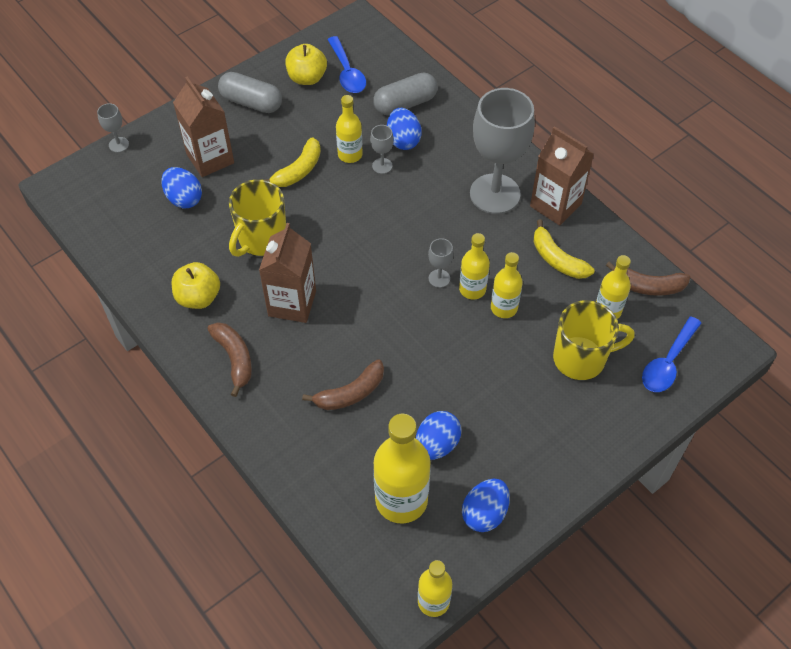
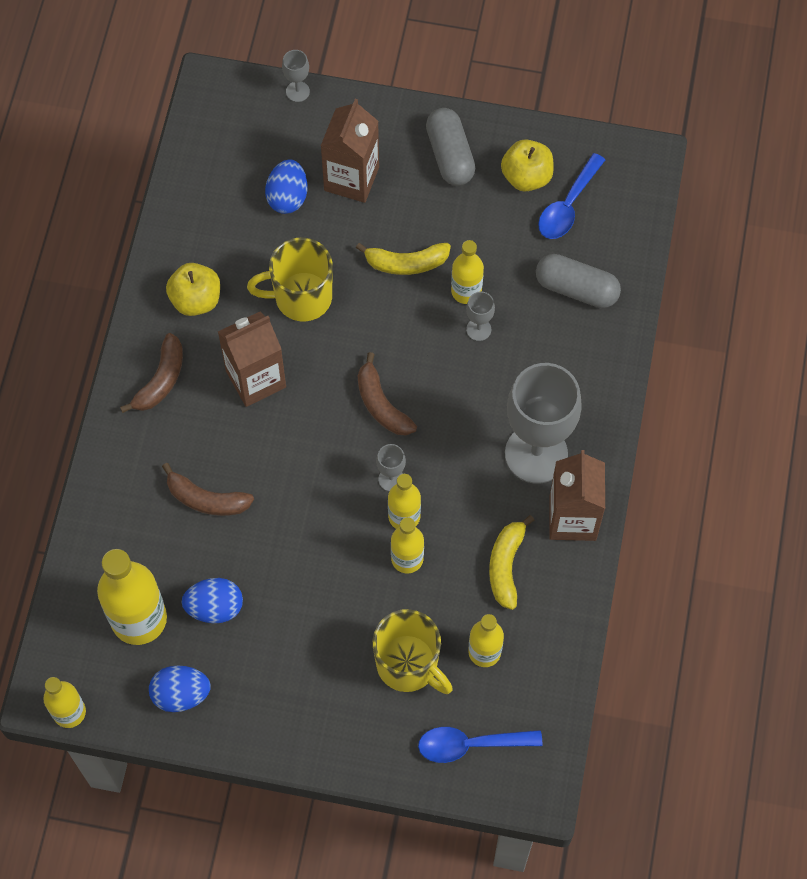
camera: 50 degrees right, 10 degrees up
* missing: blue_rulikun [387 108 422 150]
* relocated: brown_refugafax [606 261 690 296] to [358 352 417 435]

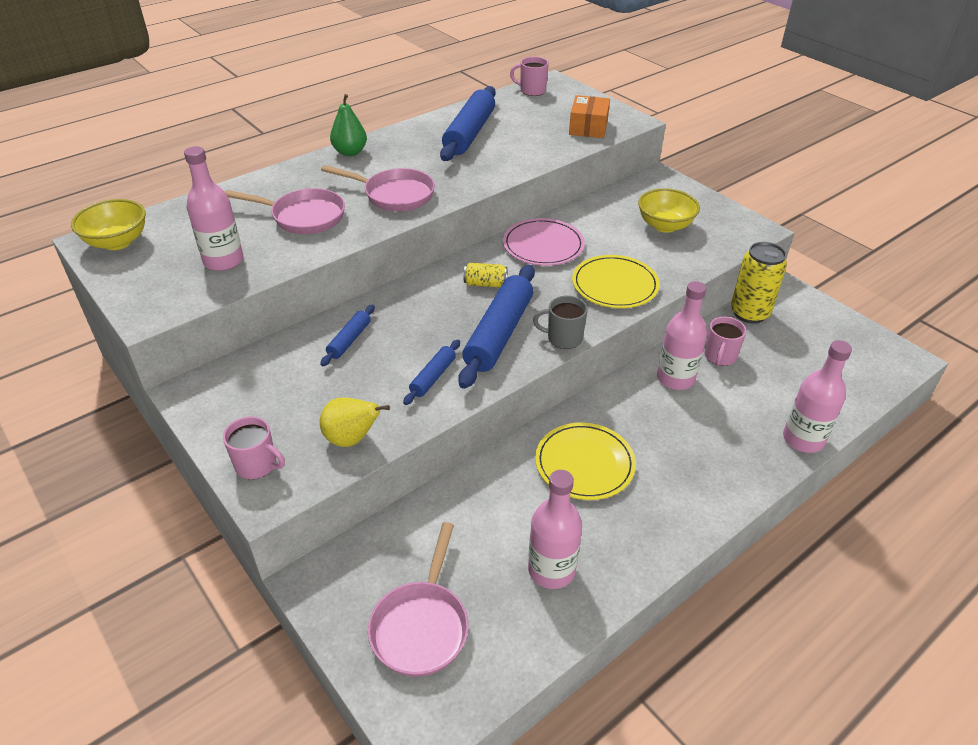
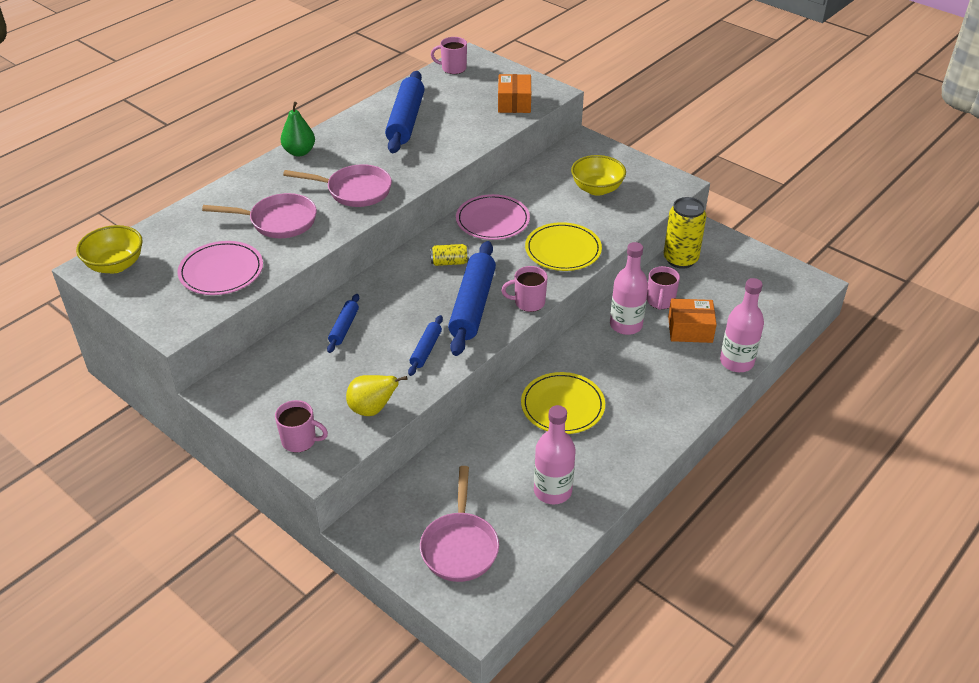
camera: 10 degrees left, 0 degrees up
* exchanged: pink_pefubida [184 146 243 271] to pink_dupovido [178 241 263 295]
* colour: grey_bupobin [533 296 588 349] to pink_bupobin [502 266 548 312]
* appeared: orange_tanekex [668 299 717 343]

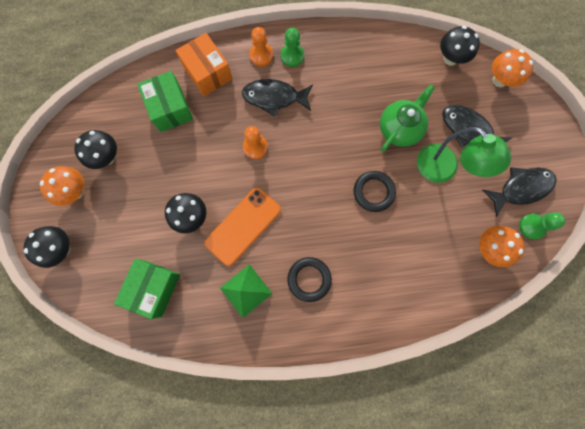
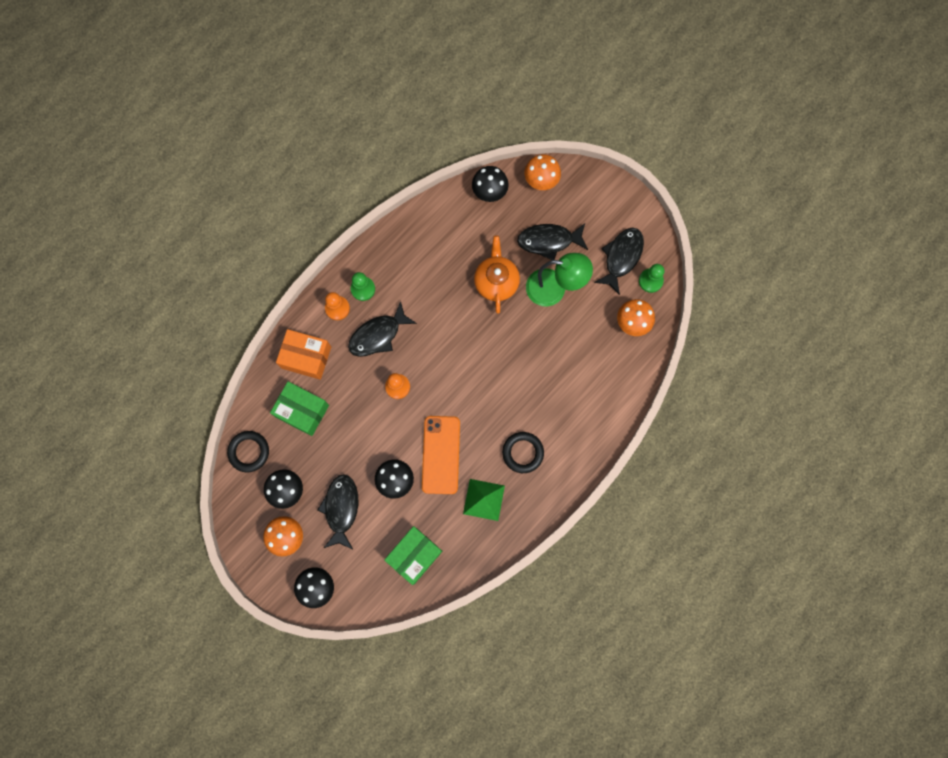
camera: 40 degrees left, 0 degrees up
* colour: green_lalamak [380 84 435 152] to orange_lalamak [474 235 520 314]
* relocated: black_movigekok [354 171 396 212] to [227 431 269 472]
* spun: green_tanekex [114 259 180 319] = [384 526 442 585] 60 degrees clockwise
* appeared: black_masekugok [317 474 358 549]

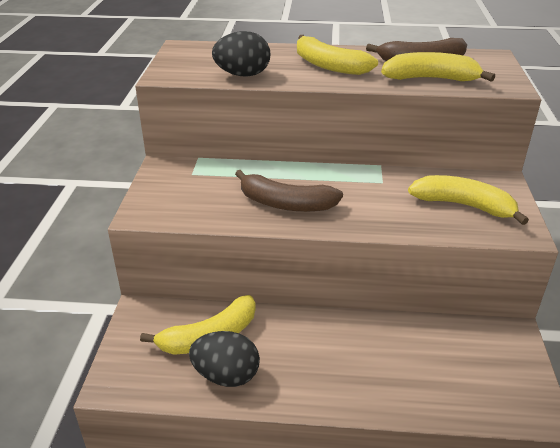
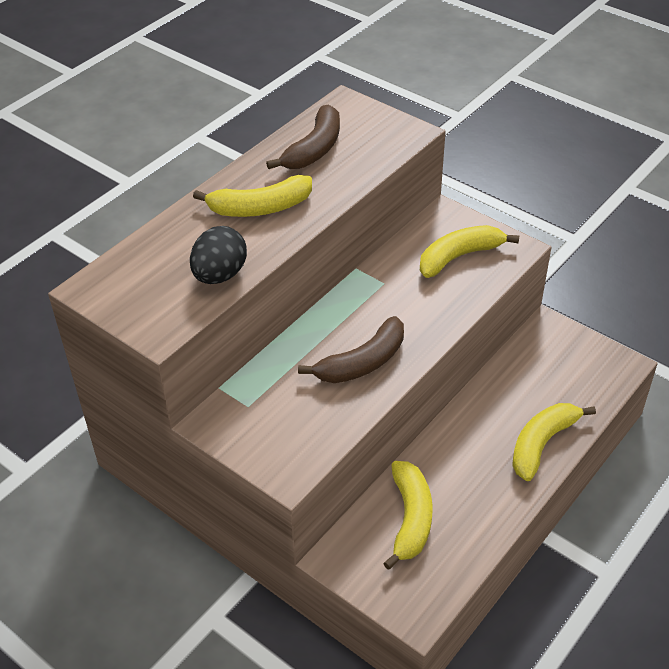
camera: 55 degrees left, 10 degrees up
* relocated: yellow_refugafax [381 52 495 82] to [512 403 596 481]
* missing: black_rulikun [189 331 260 387]

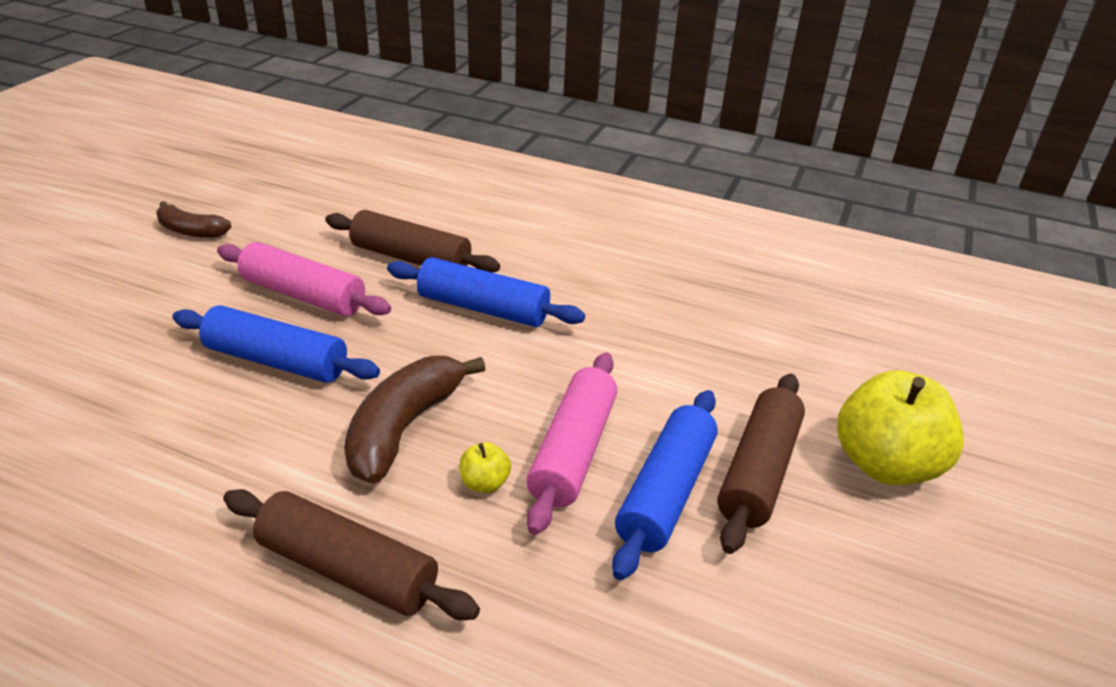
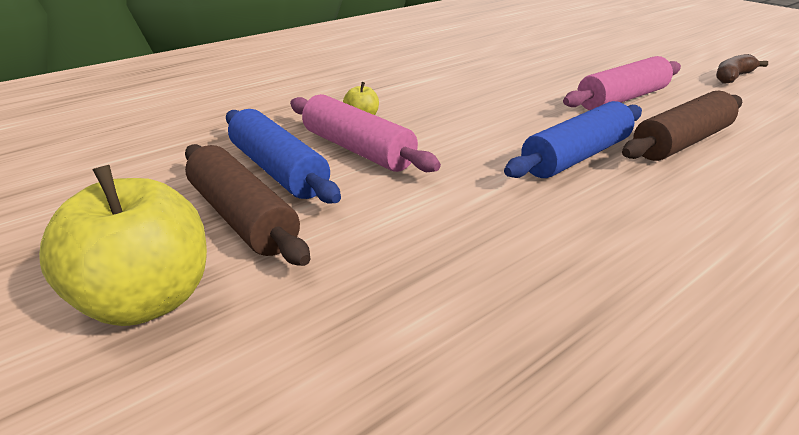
camera: 120 degrees right, 5 degrees down
* missing: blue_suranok [172 305 380 383]
* missing: brown_refugafax [344 356 486 484]
* missing: brown_suranok [223 489 480 620]

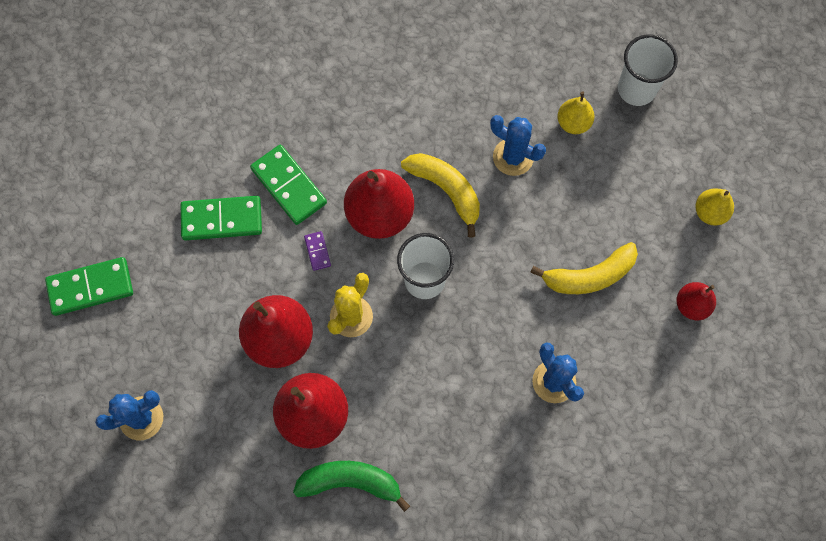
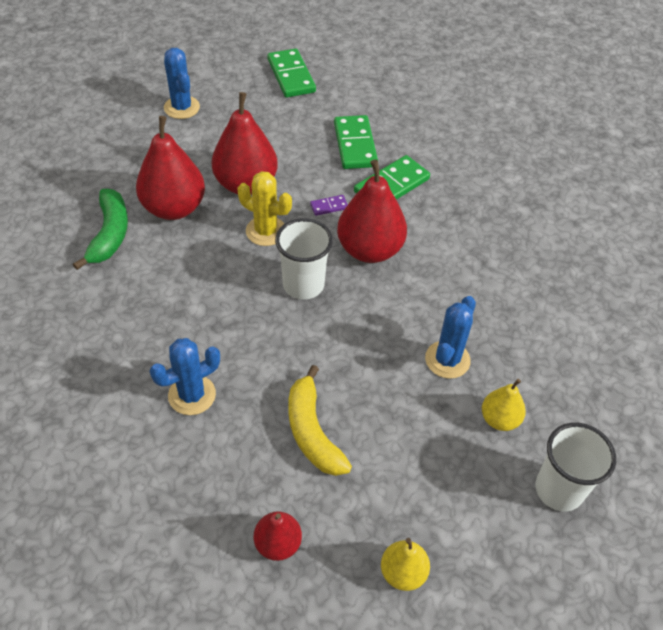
camera: 85 degrees right, 20 degrees down
* missing: yellow_refugafax [401 153 480 238]

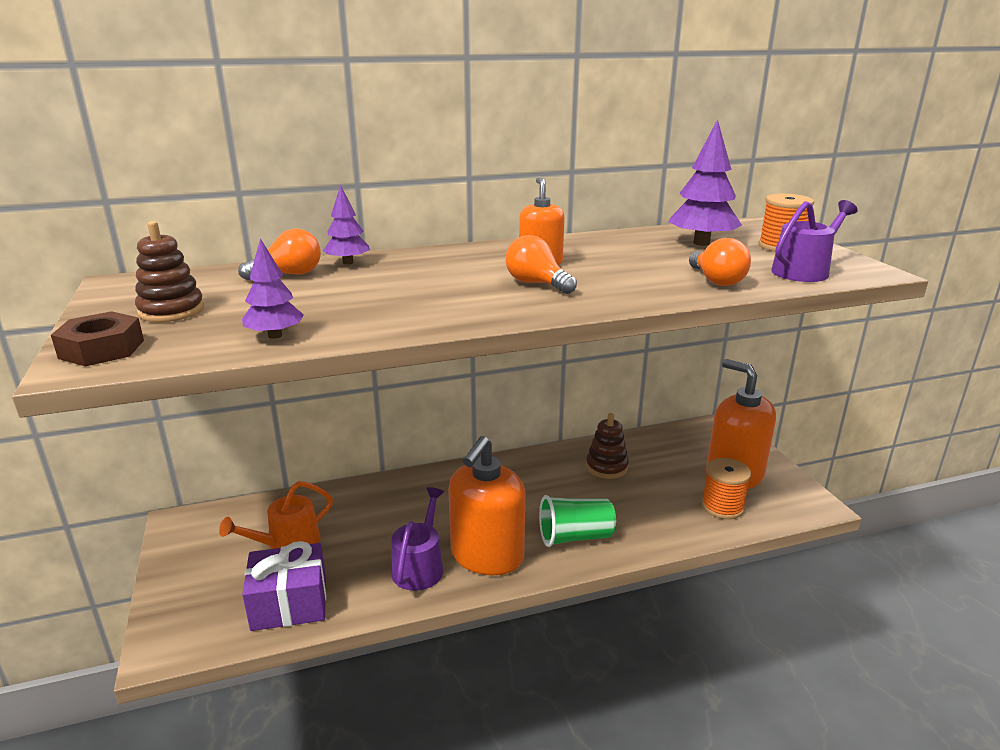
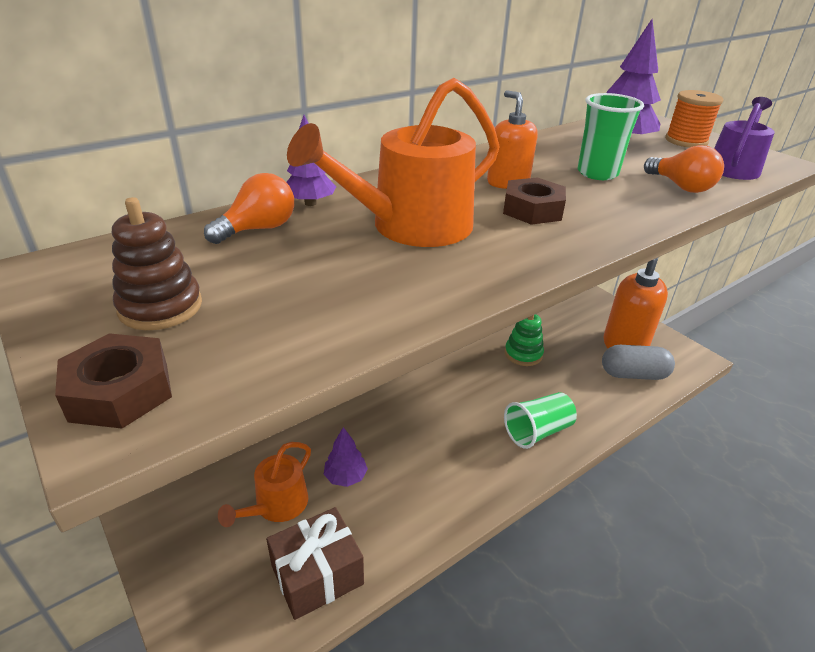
camera: 20 degrees left, 10 degrees up
* exchanged: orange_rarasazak [505 235 577 294] to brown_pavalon [503 177 566 225]
* relocated: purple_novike [242 238 304 339] to [324 427 368 487]
* colour: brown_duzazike [586 413 629 479] to green_duzazike [505 314 544 366]
* missing: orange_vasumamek [448 436 525 575]
* exchanged: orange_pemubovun [701 458 751 519] to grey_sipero [602 345 675 380]
* missing: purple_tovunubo [391 487 444 591]
* colour: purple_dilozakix [242 541 326 631] to brown_dilozakix [266 507 364 620]
* appeared: orange_tovunubo [287 78 500 247]
* appeared: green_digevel [577 93 644 180]

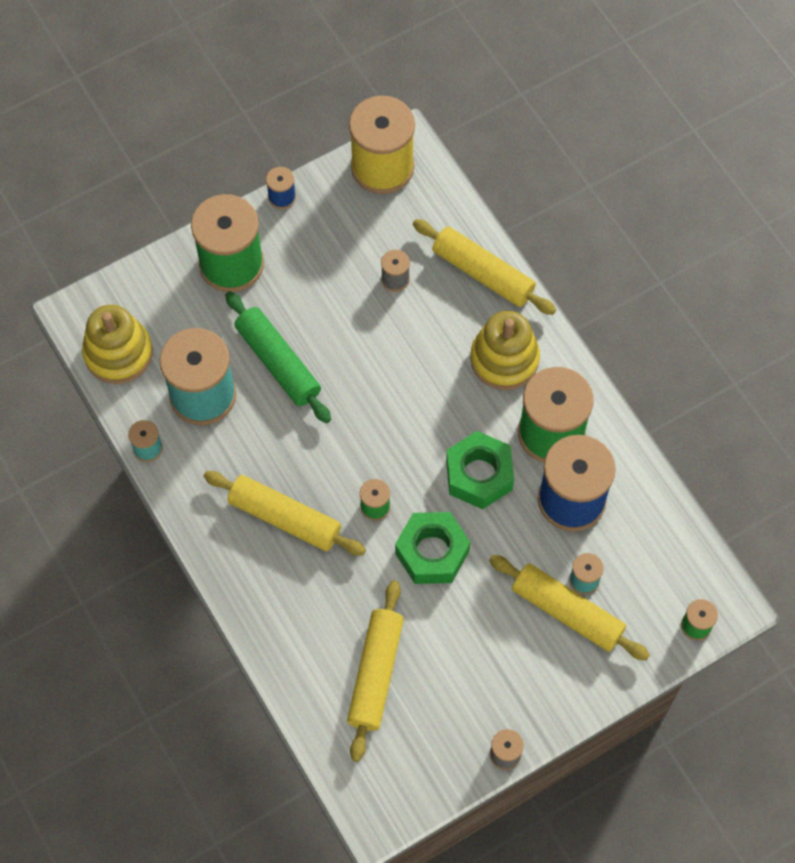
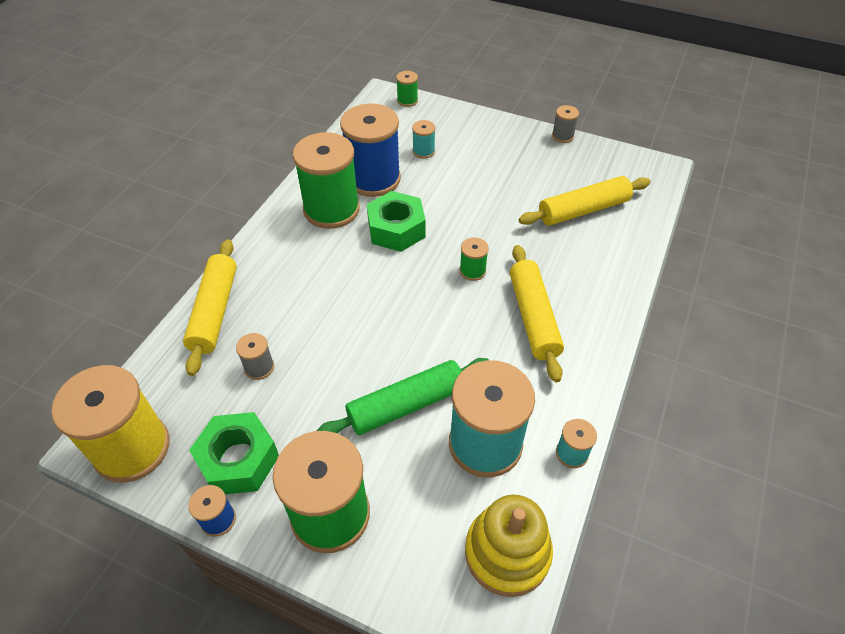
camera: 125 degrees left, 15 degrees down
* spun: green_suranok [225 291 331 423] = [317 358 489 435] 45 degrees clockwise
* missing: yellow_duzazike [470 311 540 390]
* relocated: green_pavalon [395 512 470 584] to [189 412 279 494]
* missing: yellow_suranok [489 555 650 661]

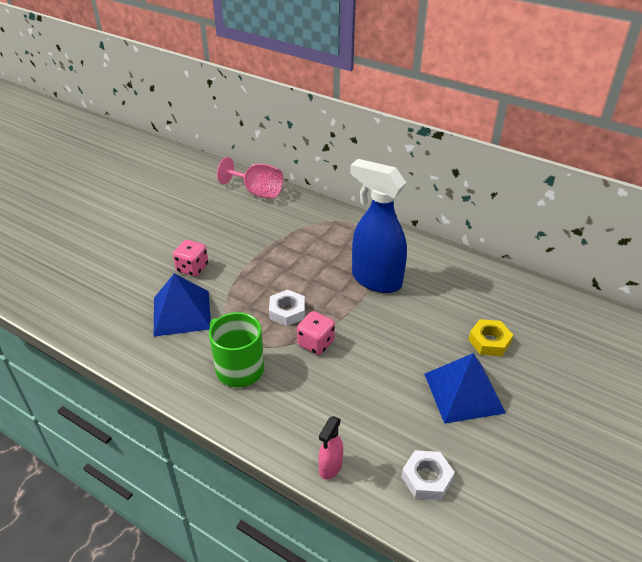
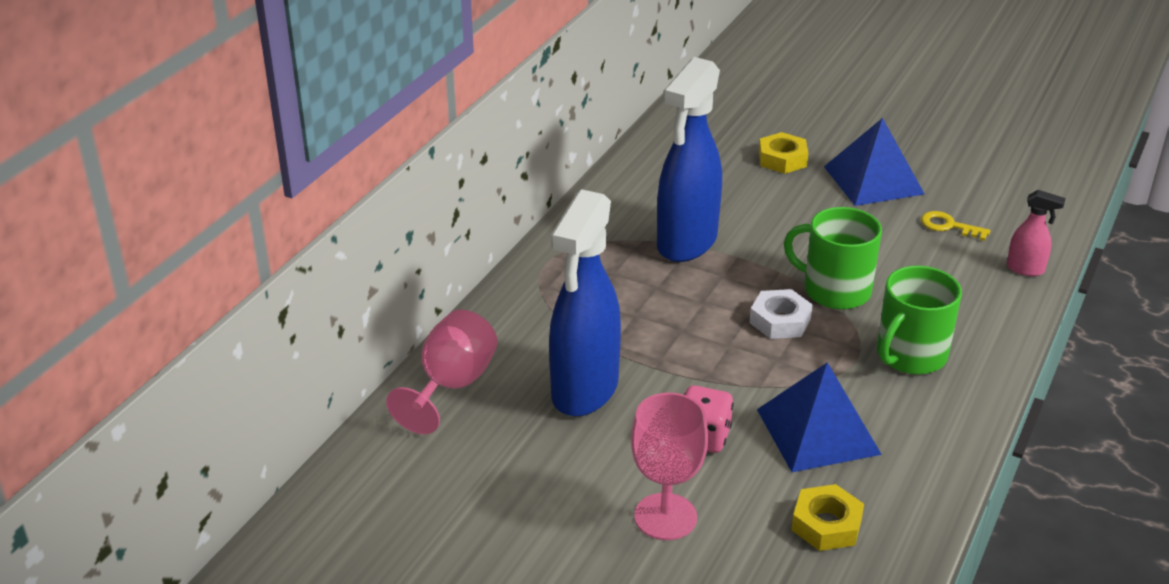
camera: 95 degrees left, 5 degrees down
* exchanged: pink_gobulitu [297 311 335 355] to green_bupobin [784 207 882 310]
* missing: white_pavalon [401 450 455 500]
* appeared: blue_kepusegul [549 189 621 417]
* appeared: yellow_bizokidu [921 211 990 241]
* appeared: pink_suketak [631 393 708 540]
* appeared: yellow_pavalon [791 484 864 551]

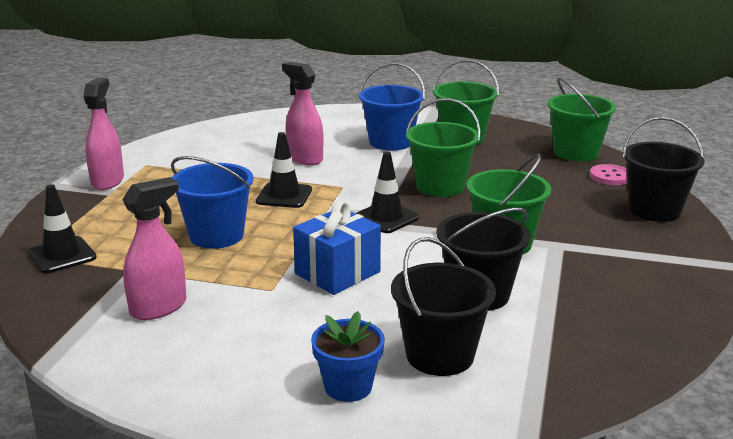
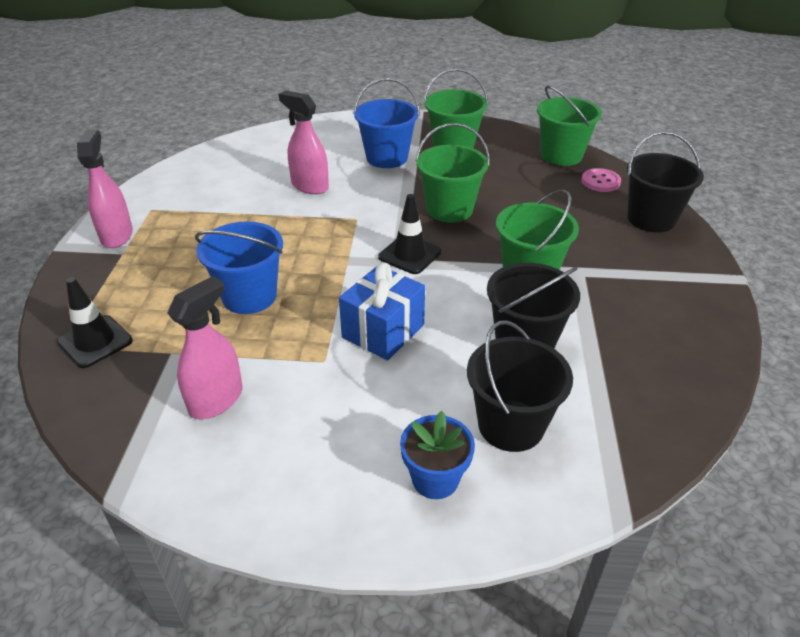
camera: 10 degrees left, 15 degrees up
* missing: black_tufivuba [256 132 312 208]

